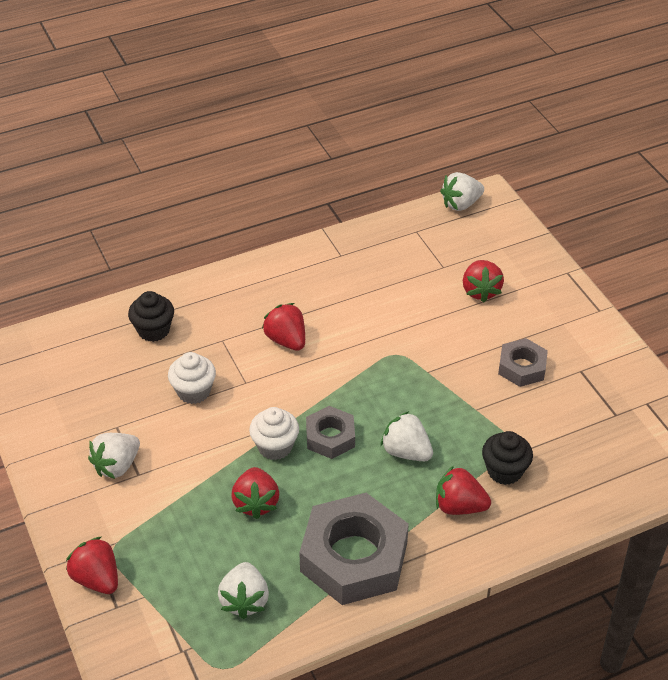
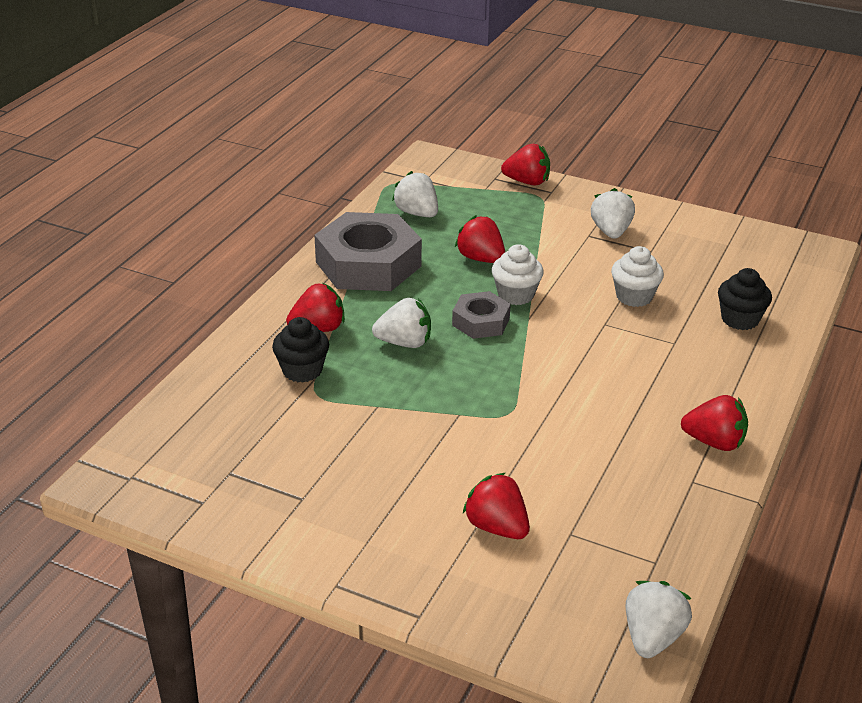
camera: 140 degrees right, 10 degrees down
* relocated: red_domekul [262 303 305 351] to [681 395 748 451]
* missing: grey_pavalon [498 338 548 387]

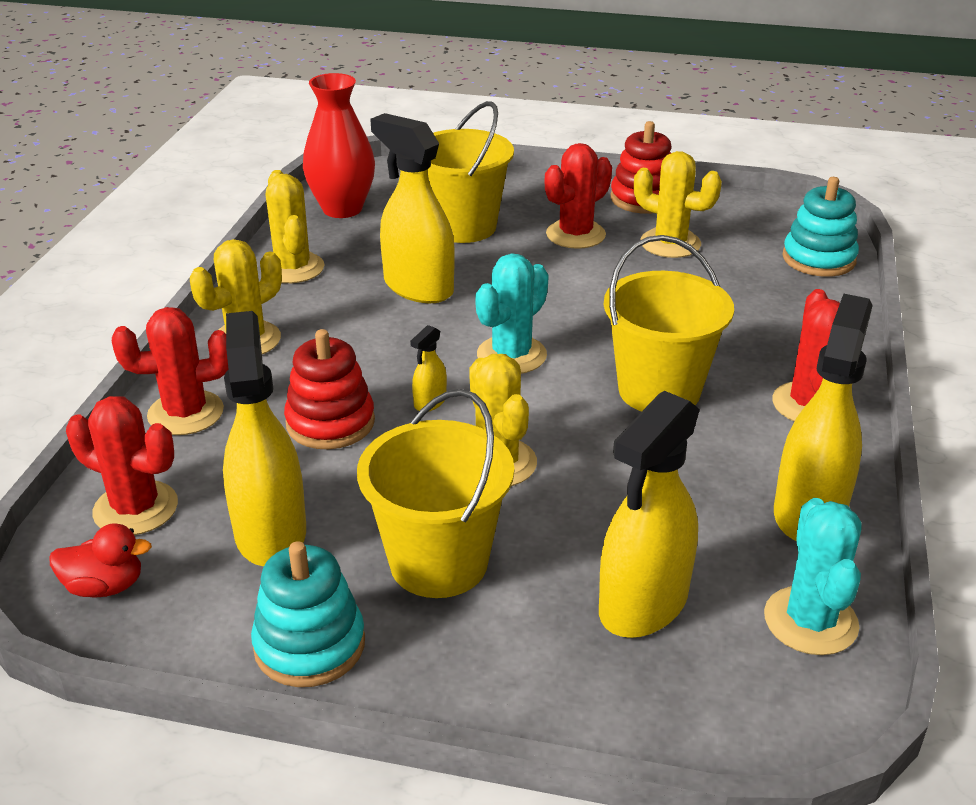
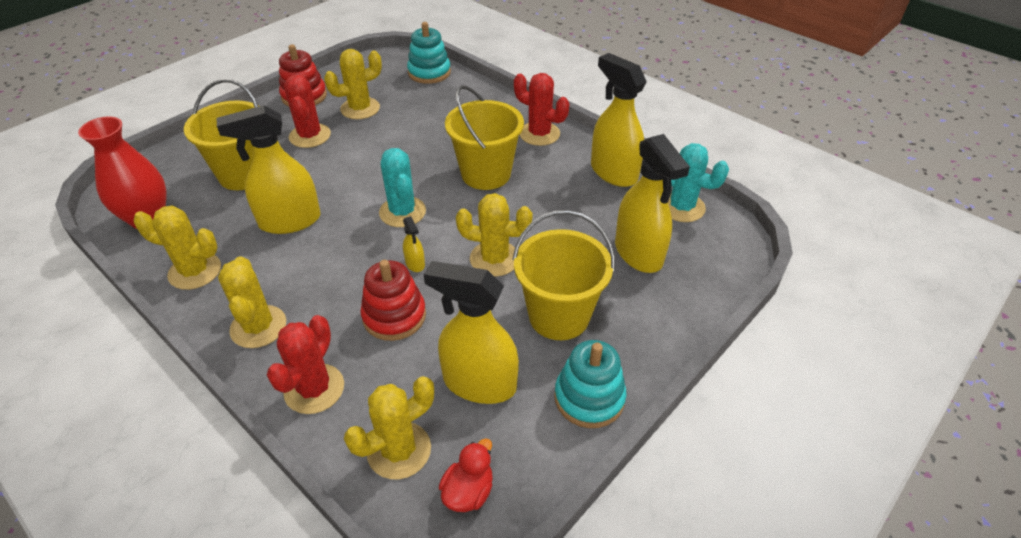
camera: 60 degrees left, 10 degrees up
* colour: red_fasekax [66 396 178 535] to yellow_fasekax [344 376 434 479]

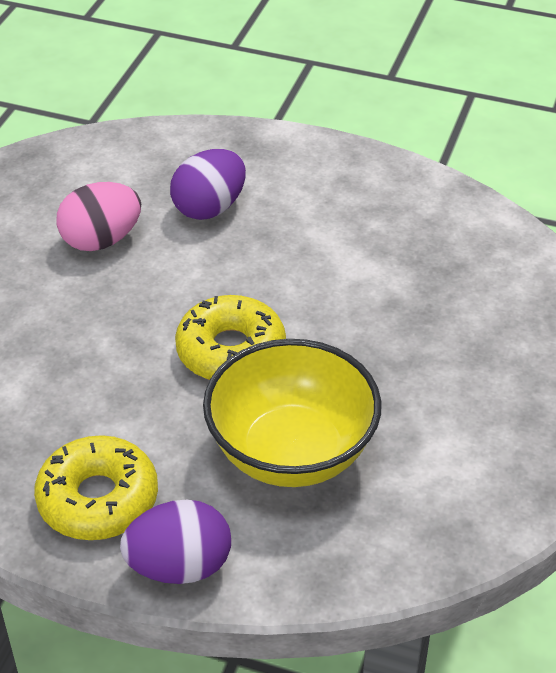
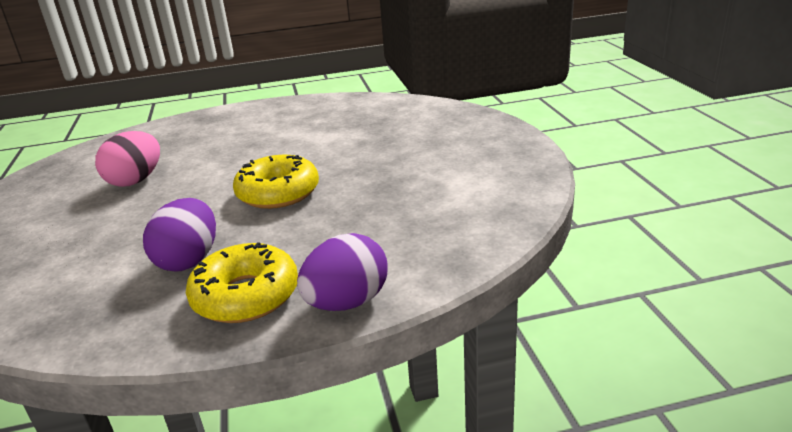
camera: 30 degrees left, 15 degrees down
* relocated: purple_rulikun [170 149 246 220] to [143 198 216 272]
* missing: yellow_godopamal [203 339 382 487]

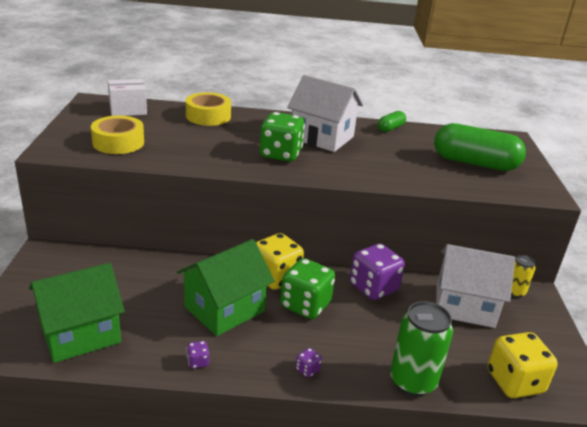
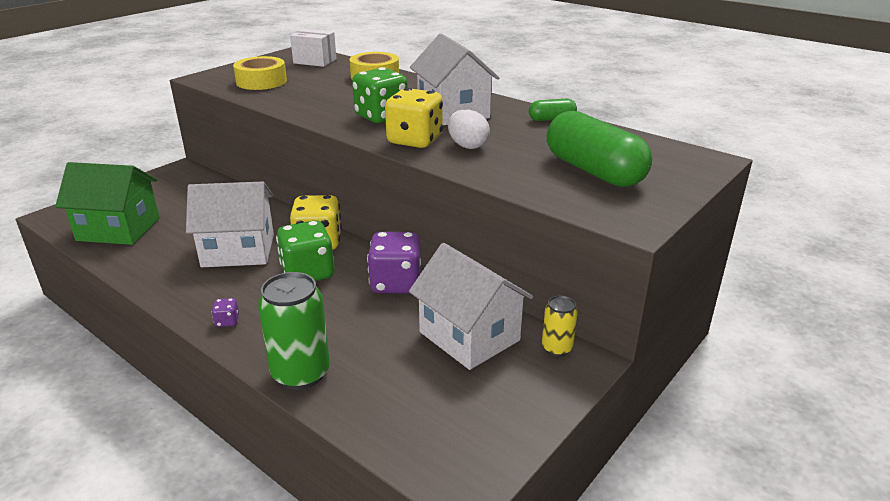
camera: 40 degrees right, 0 degrees up
* colour: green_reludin [177 239 274 336] to white_reludin [186 182 274 267]
* relocated: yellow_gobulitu [487 332 558 398] to [385 88 443 148]
* missing: purple_gobulitu [187 341 209 369]
* appeared: white_rulikun [448 109 490 149]

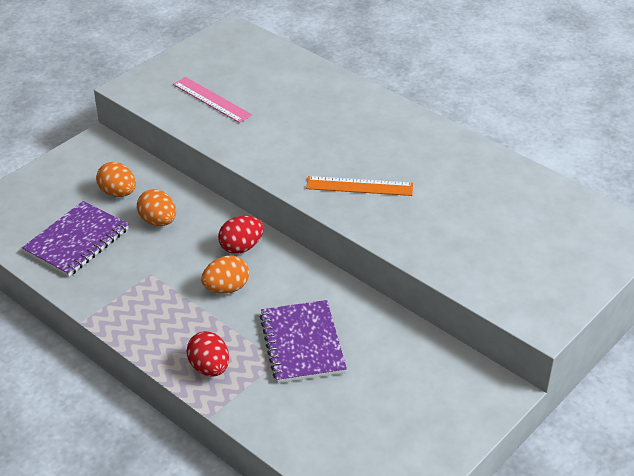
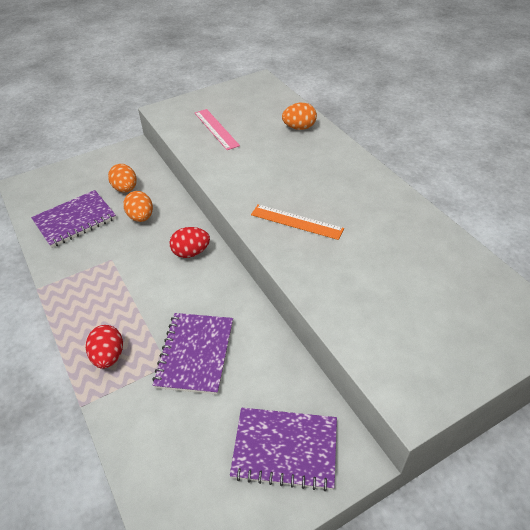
camera: 20 degrees right, 5 degrees up
* relocated: orange_rulikun [201 255 249 294] to [282 103 317 130]
* appeared: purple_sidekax [230 408 337 491]

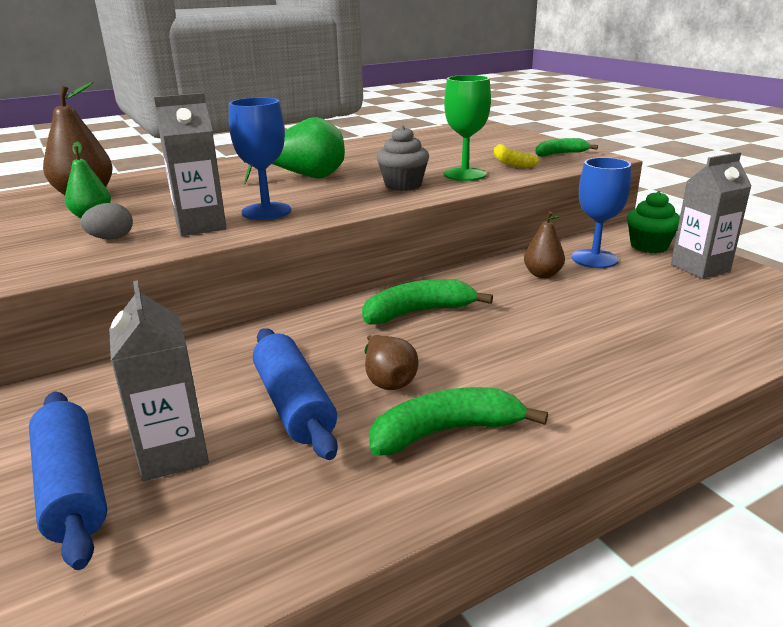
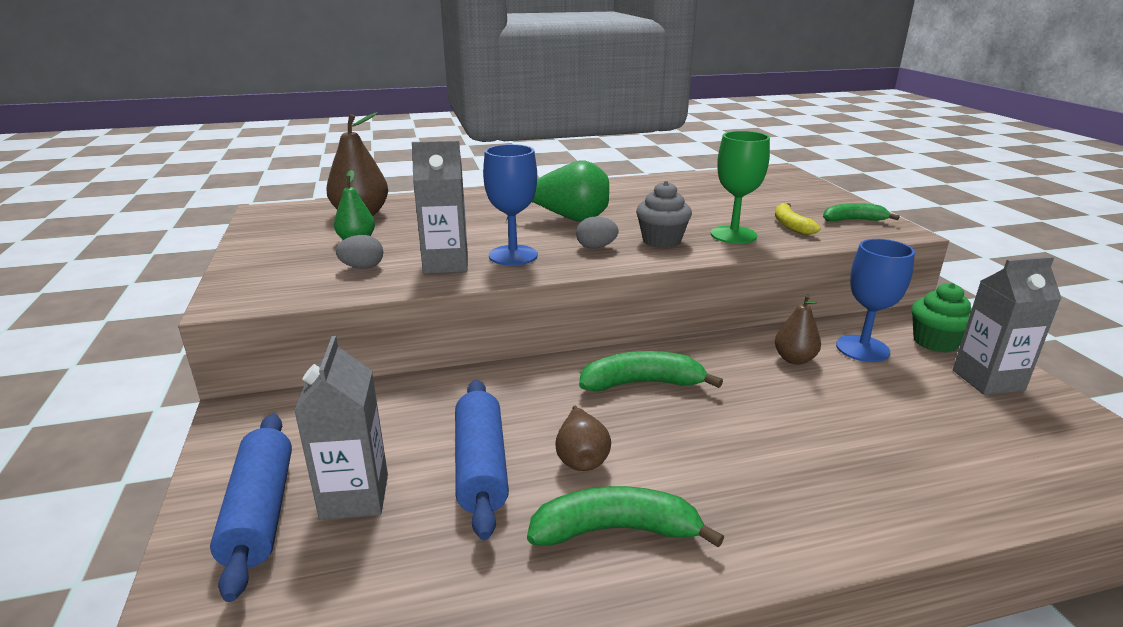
camera: 15 degrees right, 0 degrees up
* appeared: grey_rulikun [576 216 619 249]

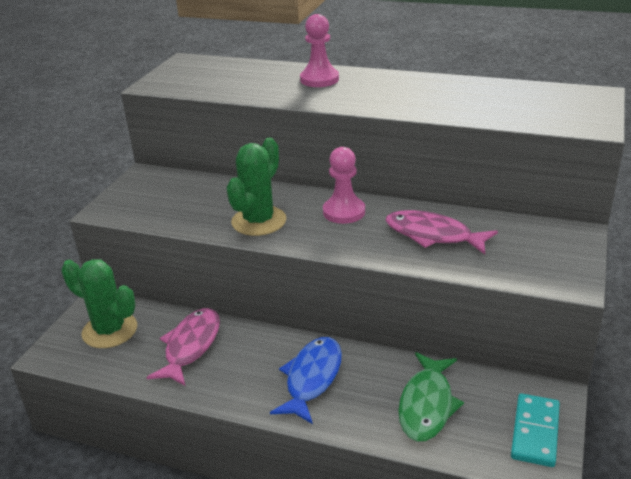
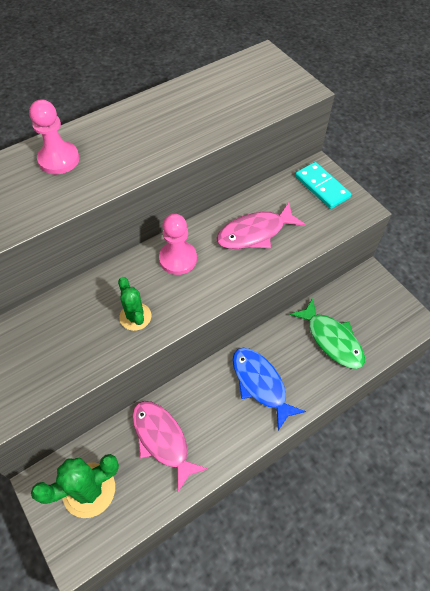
camera: 55 degrees left, 25 degrees up
* size: green_fasekax [226 138 286 236] = [118 277 151 331] x0.61
* relocated: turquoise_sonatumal [511 393 560 467] to [295 162 351 209]

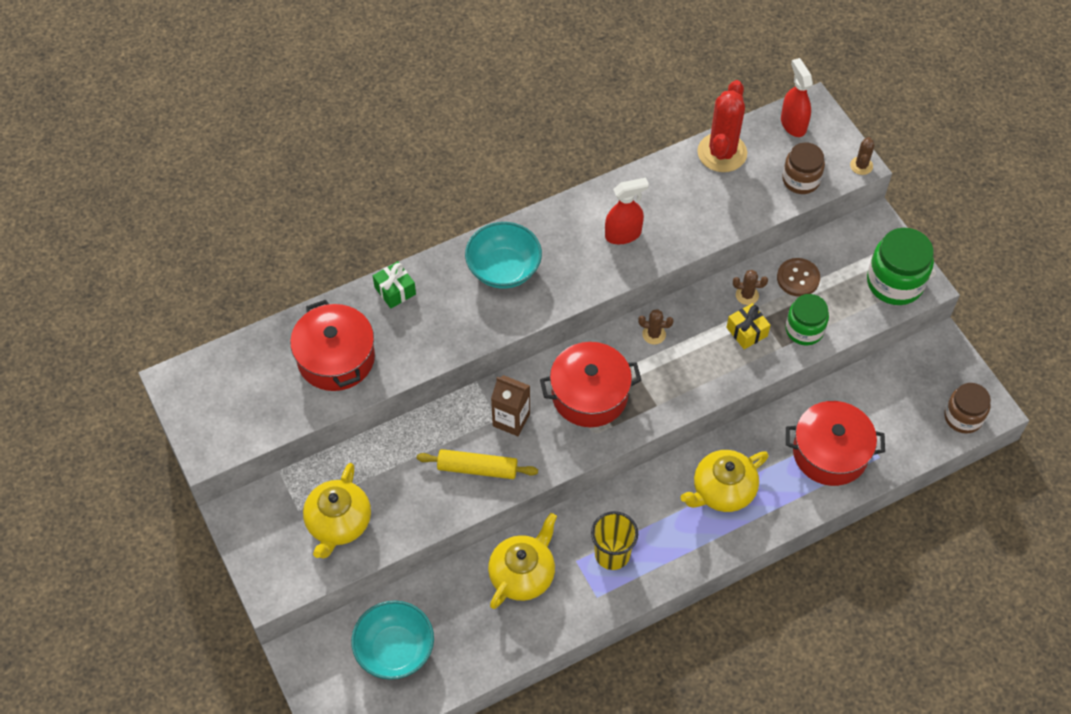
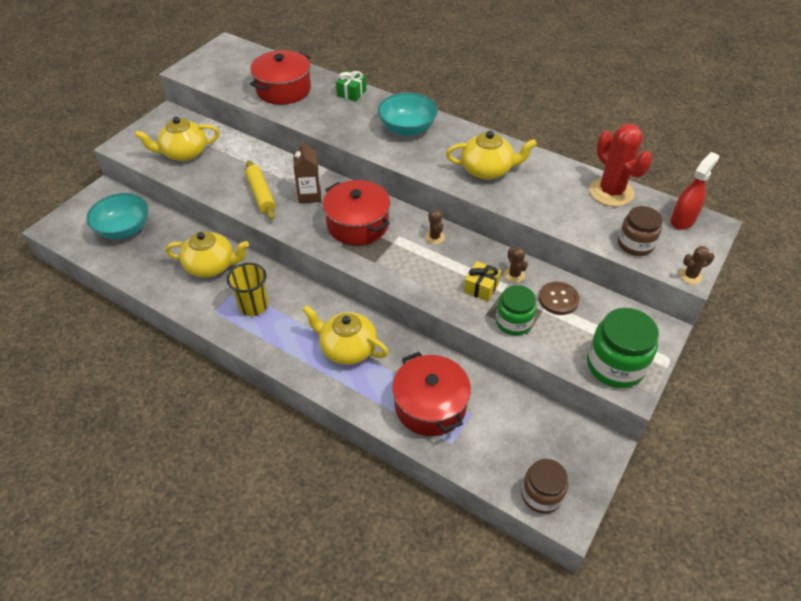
camera: 60 degrees right, 10 degrees down
* spun: red_fasekax [697 80 747 172] = [589 124 653 207] 75 degrees clockwise
* exchanged: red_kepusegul [605 178 649 244] to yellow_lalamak [446 131 537 180]

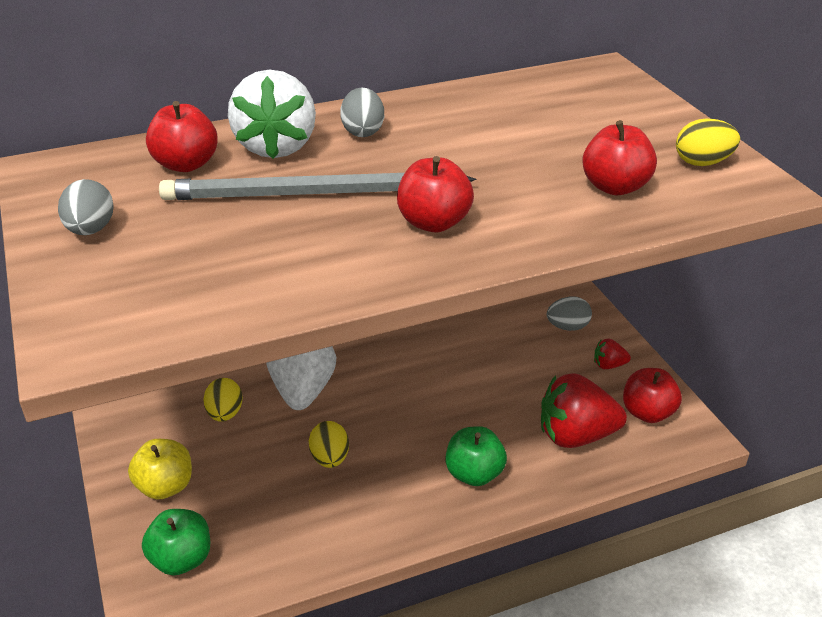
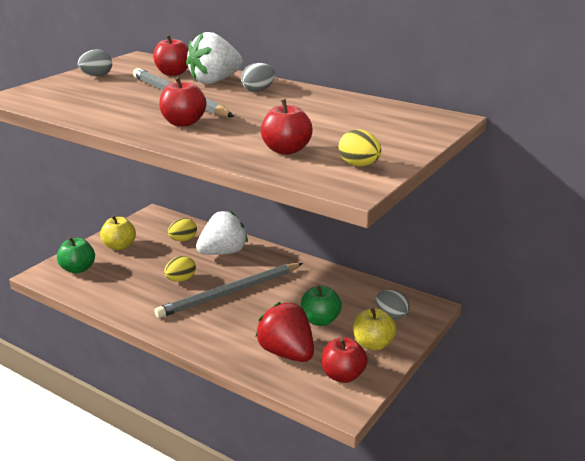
camera: 55 degrees right, 10 degrees down
* exchanged: red_domekul [594 339 631 369] to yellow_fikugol [353 308 397 351]
* relocated: green_fikugol [445 426 507 486] to [301 286 342 326]
* appeared: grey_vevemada [155 263 303 318]

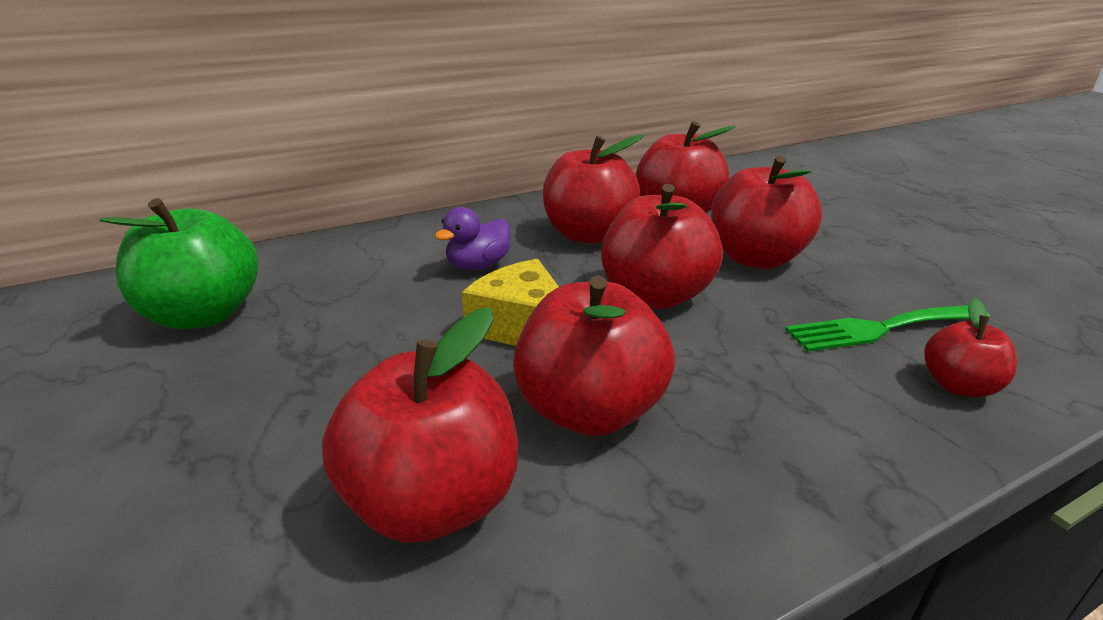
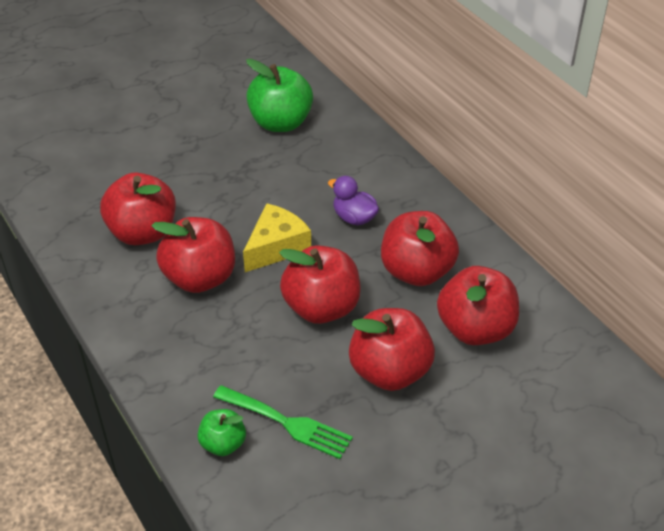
camera: 85 degrees right, 15 degrees up
* colour: red_fikugol [924 298 1017 397] to green_fikugol [197 409 246 456]
* spun: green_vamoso [785 305 990 352] = [213 385 353 459] 135 degrees clockwise

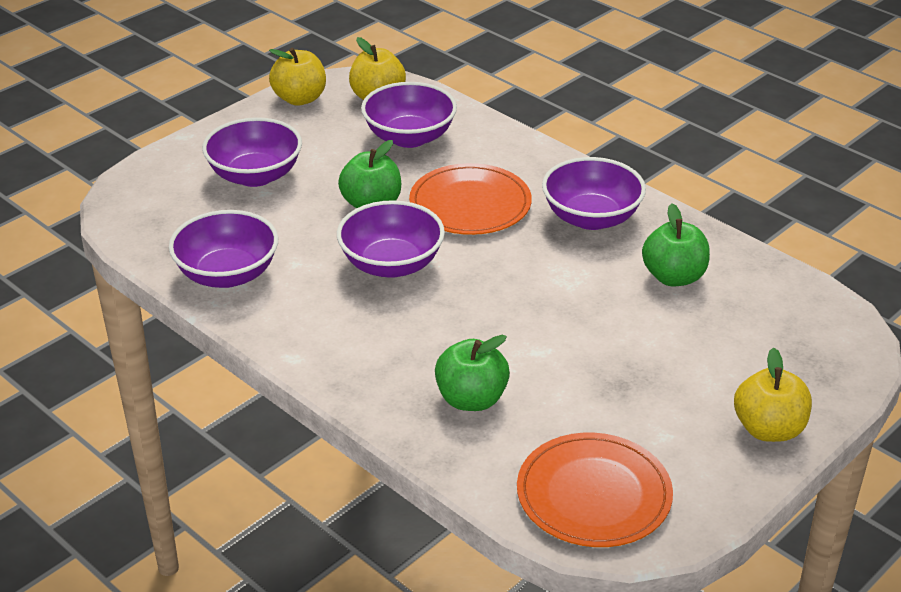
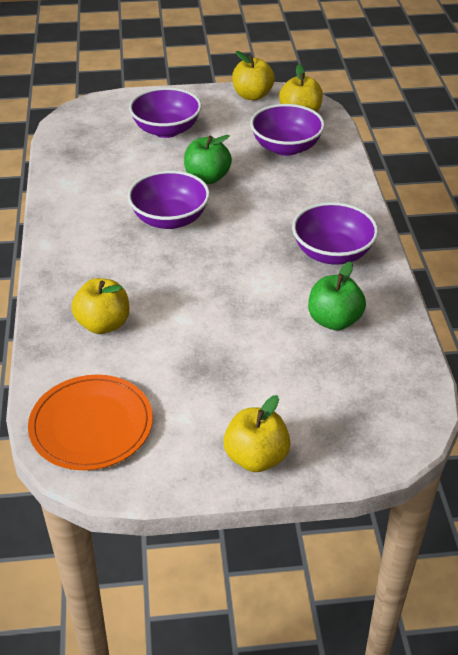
camera: 40 degrees right, 5 degrees up
* missing: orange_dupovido [409 163 532 235]
* missing: purple_godopamal [169 210 278 288]
* colour: green_fikugol [435 335 510 411] to yellow_fikugol [71 278 129 334]

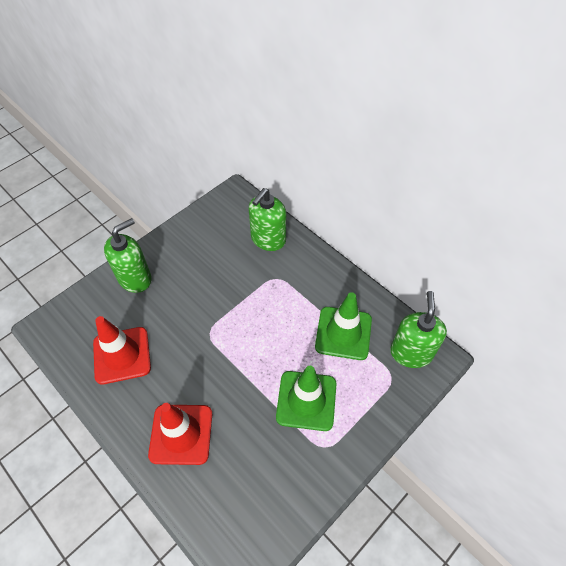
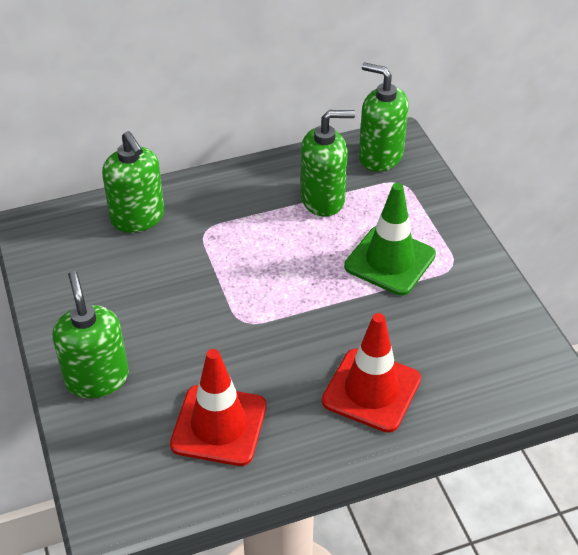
camera: 65 degrees left, 10 degrees down
* exchanged: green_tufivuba [315 292 372 360] to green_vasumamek [300 110 355 217]

